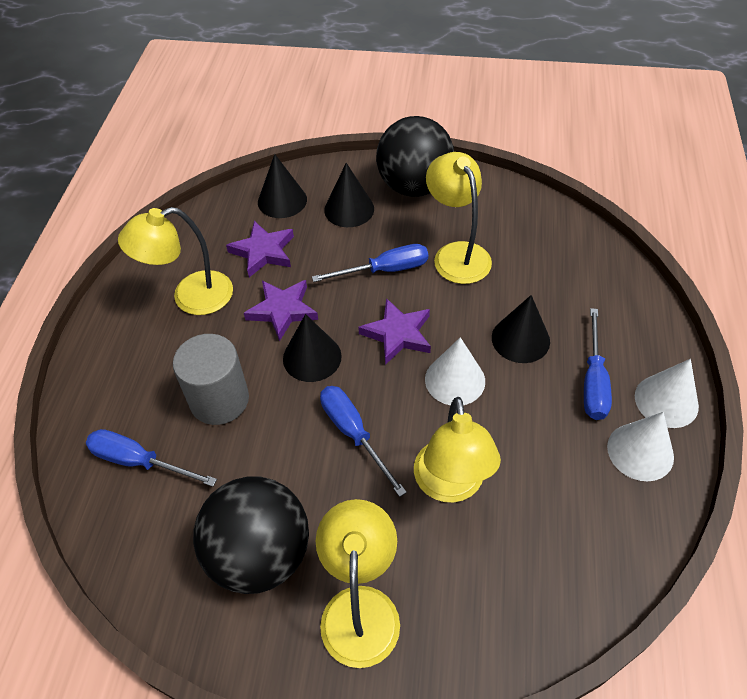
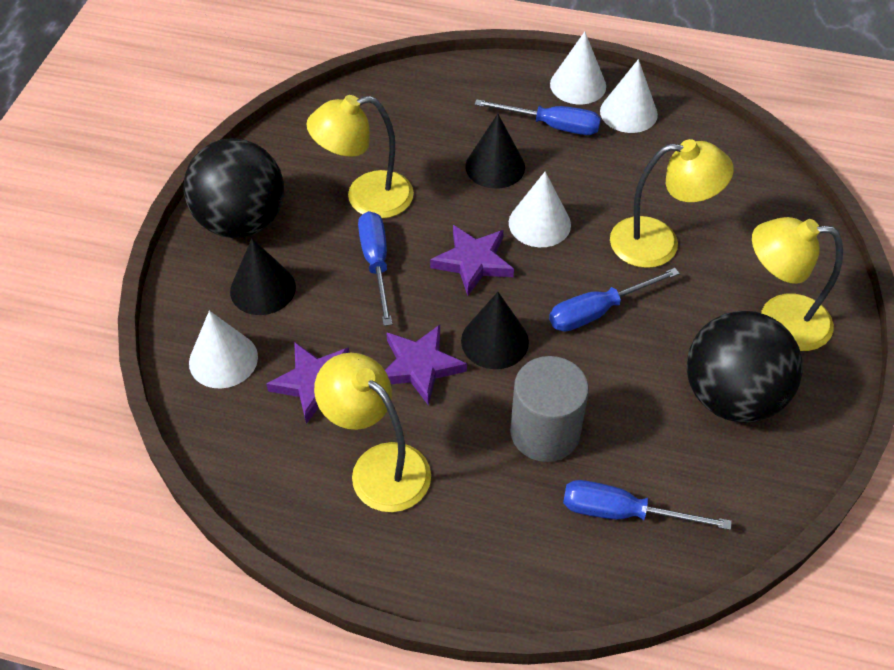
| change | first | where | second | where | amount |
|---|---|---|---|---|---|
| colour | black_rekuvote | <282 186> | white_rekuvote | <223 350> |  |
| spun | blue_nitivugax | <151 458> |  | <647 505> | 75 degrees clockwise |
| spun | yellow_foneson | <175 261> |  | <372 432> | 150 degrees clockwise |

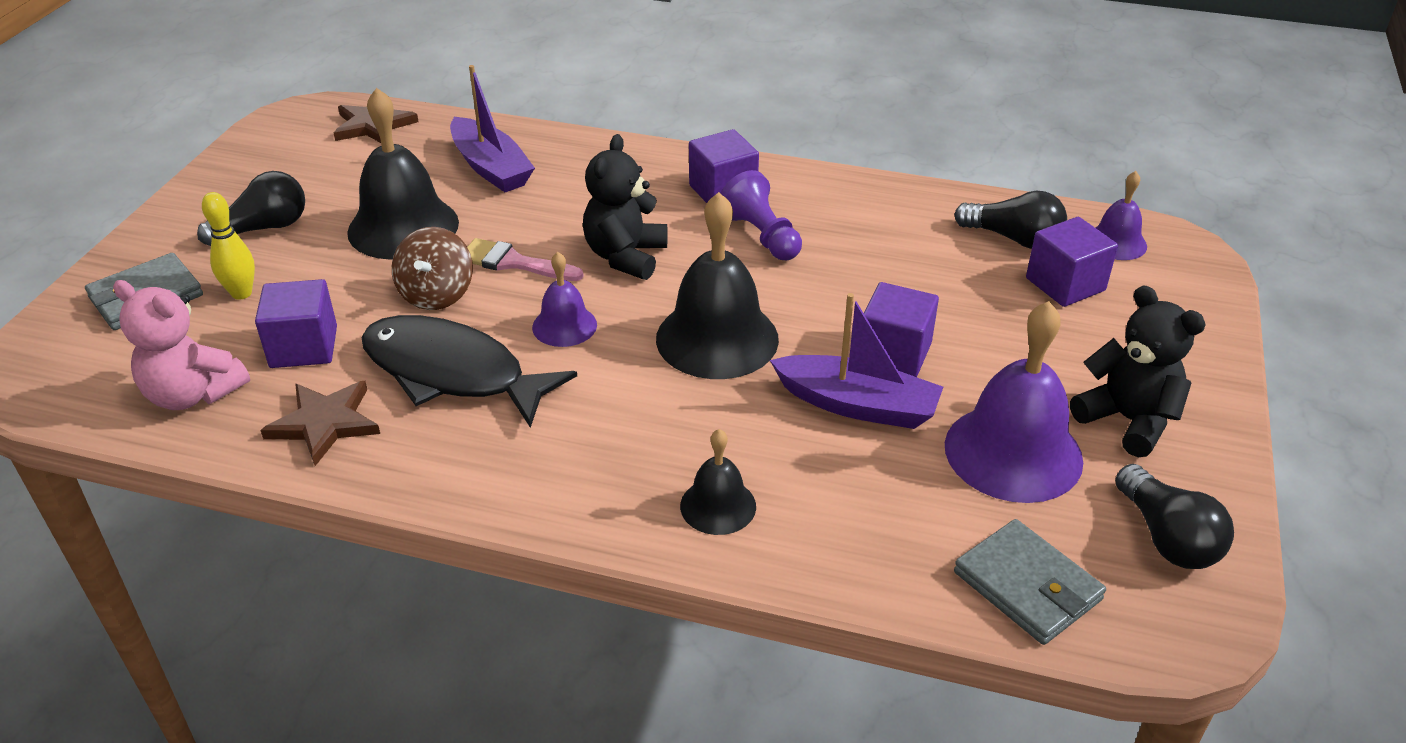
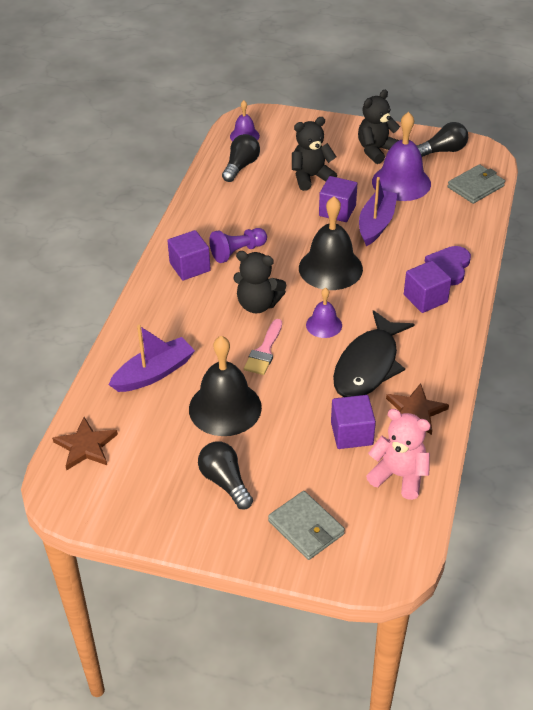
| change | first | where | second | where | amount |
|---|---|---|---|---|---|
| missing | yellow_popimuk | <228 246> |  |  |  |
| missing | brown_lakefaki | <432 268> |  |  |  |
| appeared |  |  | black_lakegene | <314 154> |  |
| relocated | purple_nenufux | <1072 262> |  | <428 287> |  |
| exchanged | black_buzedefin | <718 482> | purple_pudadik | <448 265> |  |
| spun | pink_lakegene | <181 345> |  | <398 454> | 90 degrees counterclockwise |

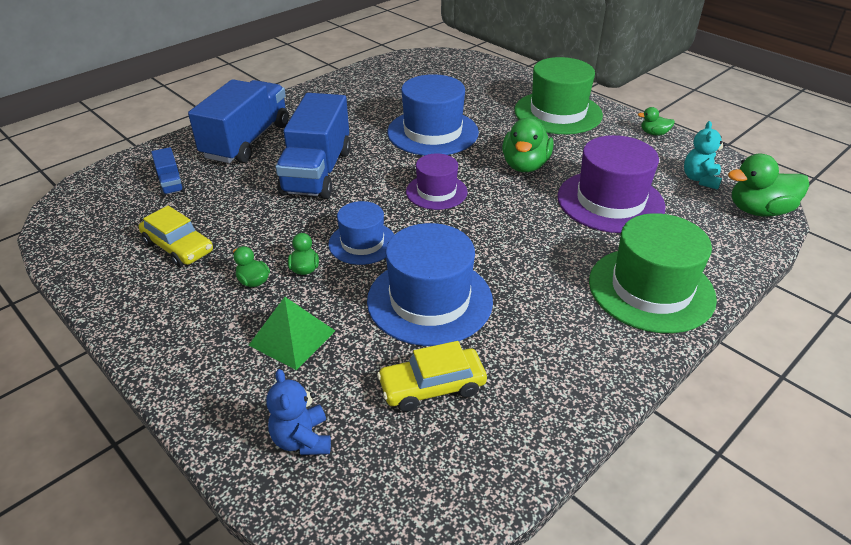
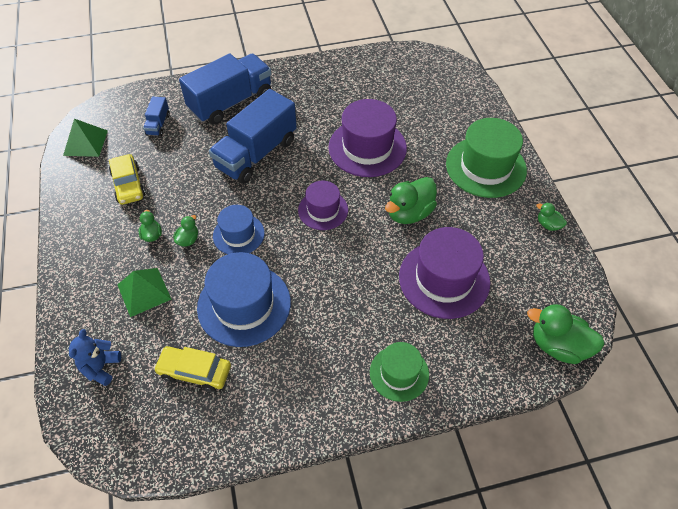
| change | first | where | second | where | amount |
|---|---|---|---|---|---|
| missing | turquoise_lakegene | <705 155> |  |  |  |
| appeared |  |  | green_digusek | <85 138> |  |
| colour | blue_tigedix | <433 115> | purple_tigedix | <367 138> |  |
| size | green_tigedix | <653 273> |  | <399 372> | x0.60 |

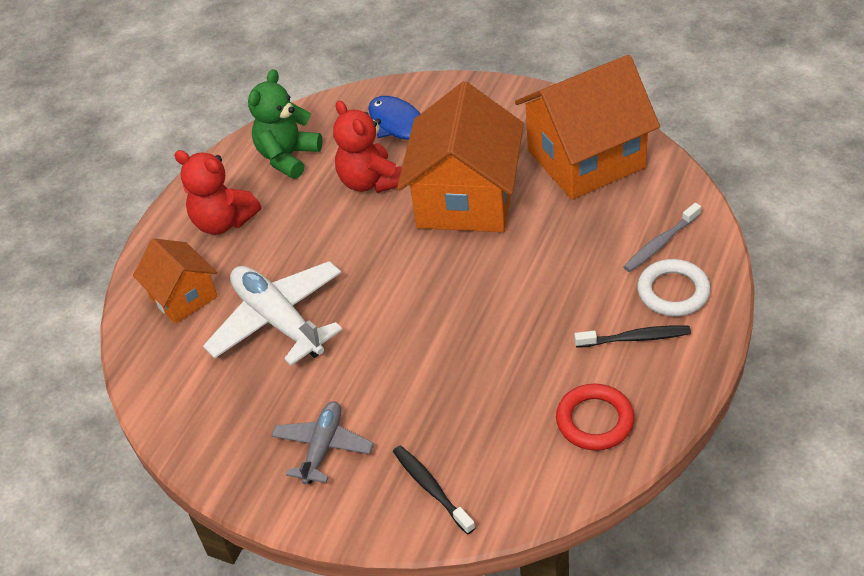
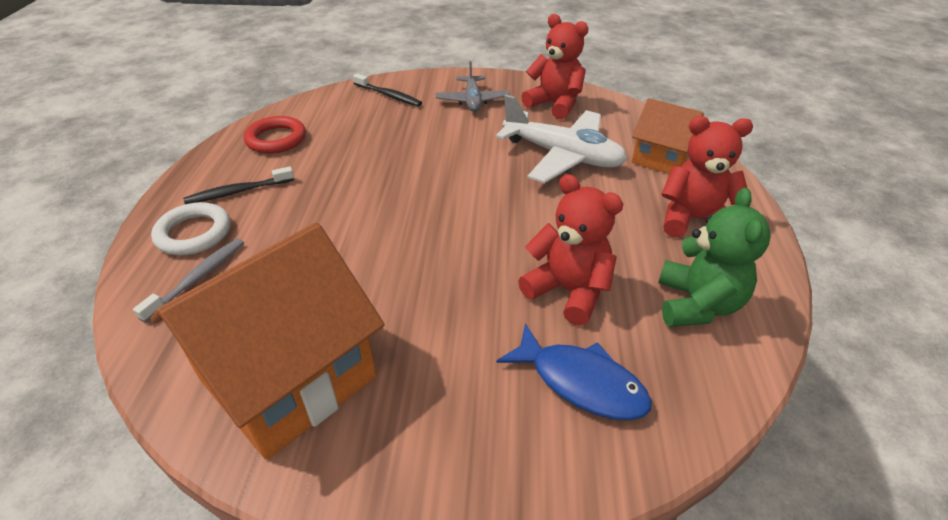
| change | first | where | second | where | amount |
|---|---|---|---|---|---|
| missing | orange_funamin | <460 157> |  |  |  |
| appeared |  |  | red_lakegene | <555 67> |  |

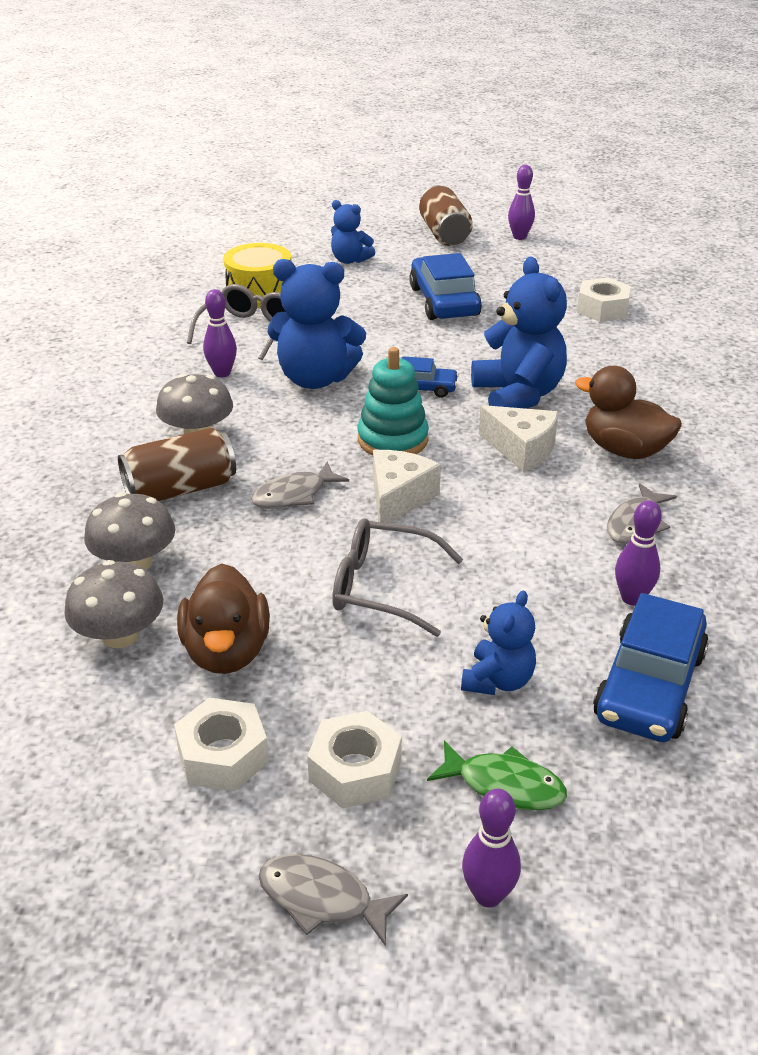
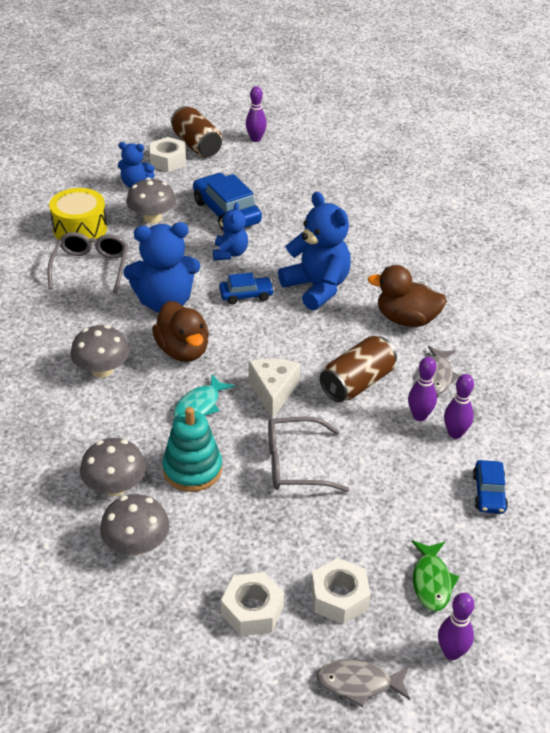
| change | first | where | second | where | amount |
|---|---|---|---|---|---|
| missing | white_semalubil | <518 438> |  |  |  |
| appeared |  |  | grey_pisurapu | <151 201> |  |
| relocated | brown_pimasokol | <177 464> |  | <358 369> |  |
| relocated | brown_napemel | <223 619> |  | <180 331> |  |
| relocated | purple_popimuk | <220 333> |  | <422 389> |  |
| relocated | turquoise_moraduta | <393 401> |  | <192 449> |  |
| relocated | blue_lakegene | <498 643> |  | <230 231> |  |
| relocated | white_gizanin | <604 300> |  | <168 154> |  |
| colour | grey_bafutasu | <300 485> | turquoise_bafutasu | <204 396> |  |
| spun | green_bafutasu | <497 775> |  | <435 576> | 90 degrees clockwise |
| size | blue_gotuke | <651 667> |  | <490 487> | x0.56 |

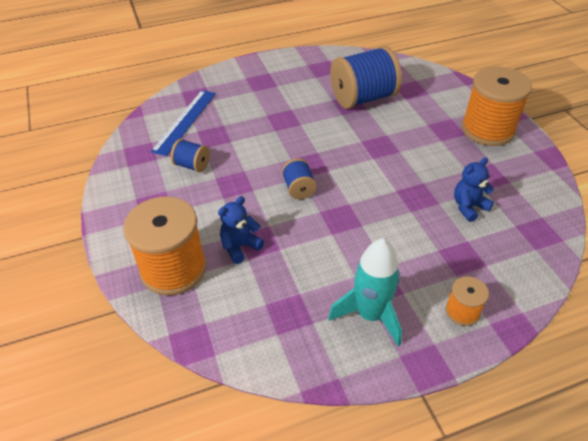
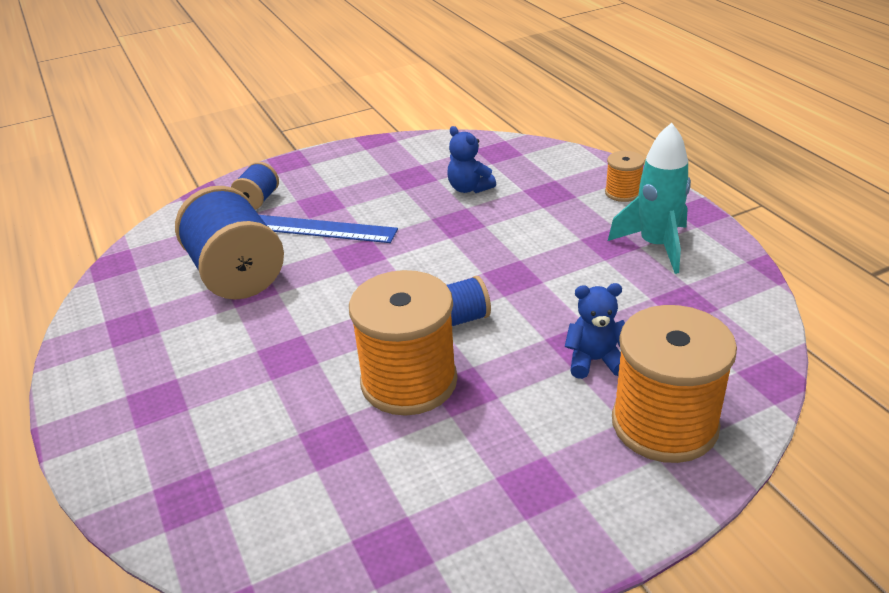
| change | first | where | second | where | amount |
|---|---|---|---|---|---|
| relocated | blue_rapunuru | <183 123> |  | <328 229> |  |
| relocated | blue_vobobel | <190 155> |  | <255 186> |  |
| relocated | orange_vobobel | <496 106> |  | <403 343> |  |
| spun | blue_lakegene | <241 230> |  | <595 331> | 135 degrees clockwise |

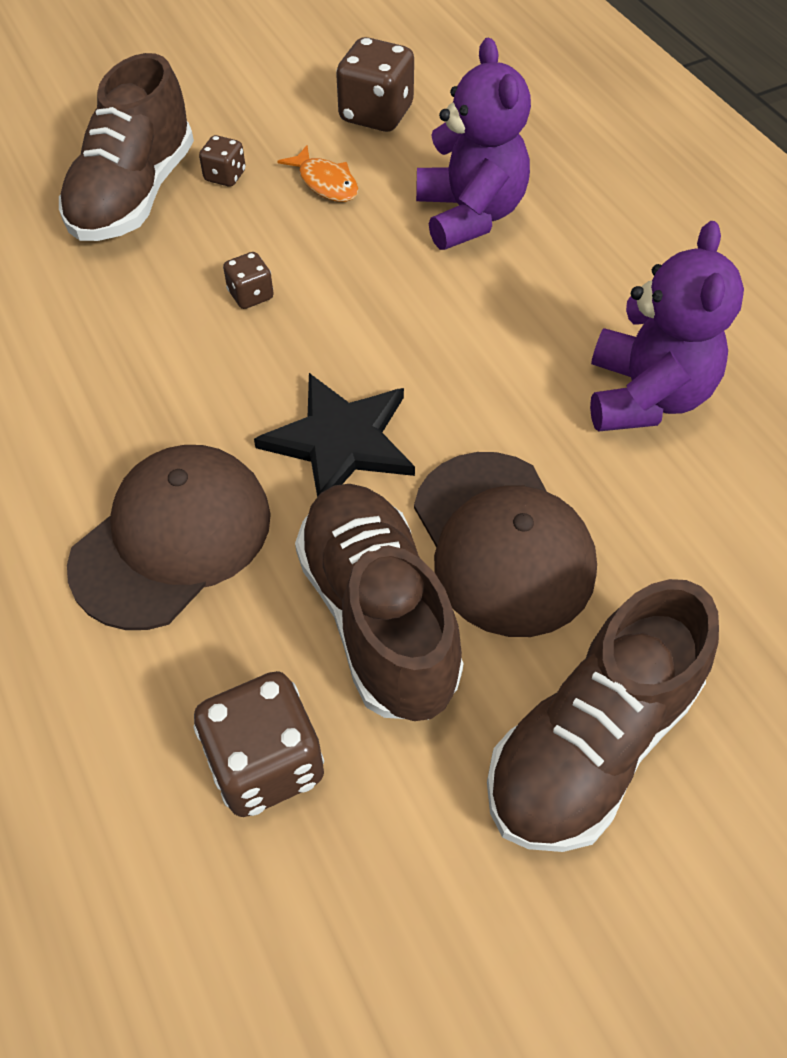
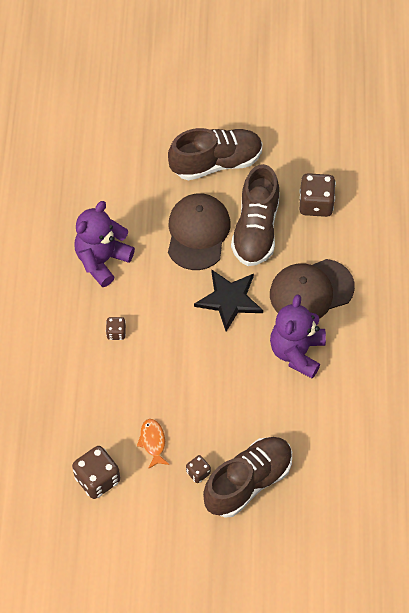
| change | first | where | second | where | amount |
|---|---|---|---|---|---|
| relocated | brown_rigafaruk | <248 280> |  | <116 328> |  |
| relocated | purple_lakegene | <473 143> |  | <298 336> |  |

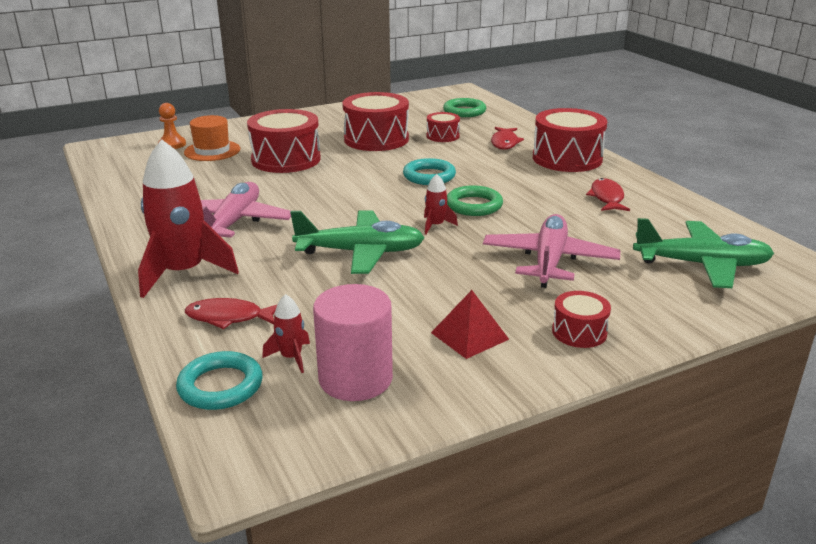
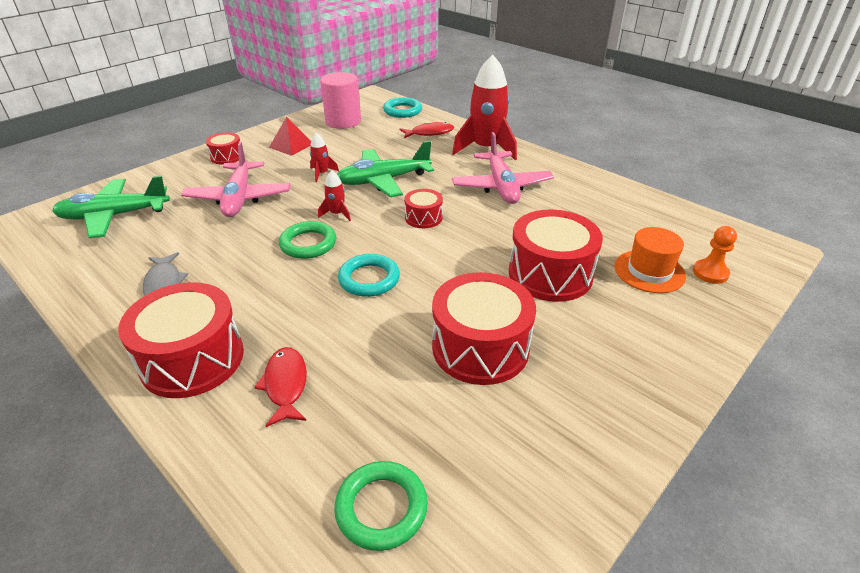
| change | first | where | second | where | amount |
|---|---|---|---|---|---|
| relocated | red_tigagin | <286 333> |  | <324 157> |  |
| relocated | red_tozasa | <443 127> |  | <423 208> |  |
| colour | red_bafutasu | <608 194> | grey_bafutasu | <165 273> |  |

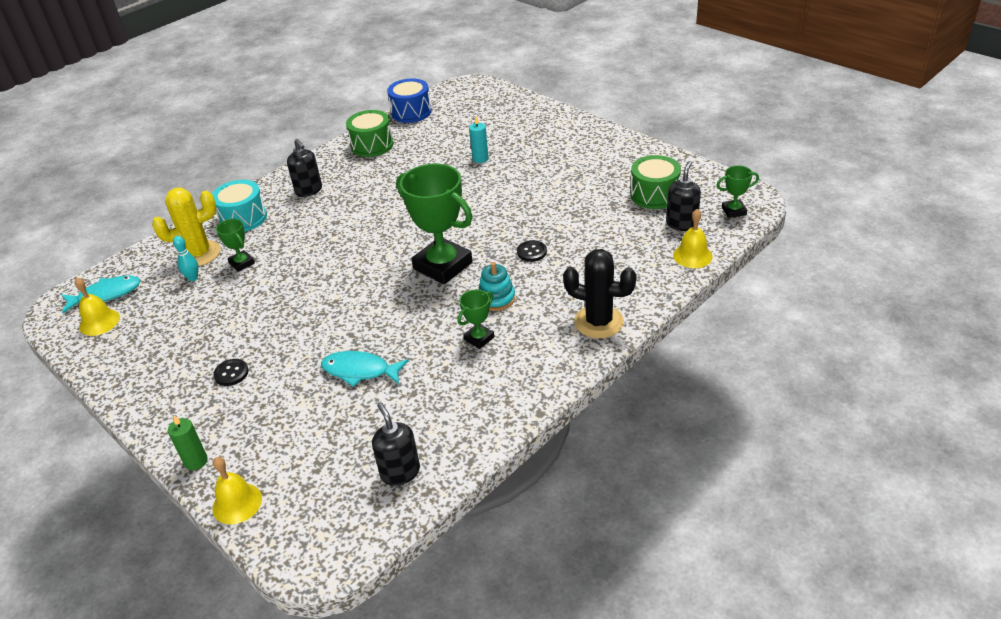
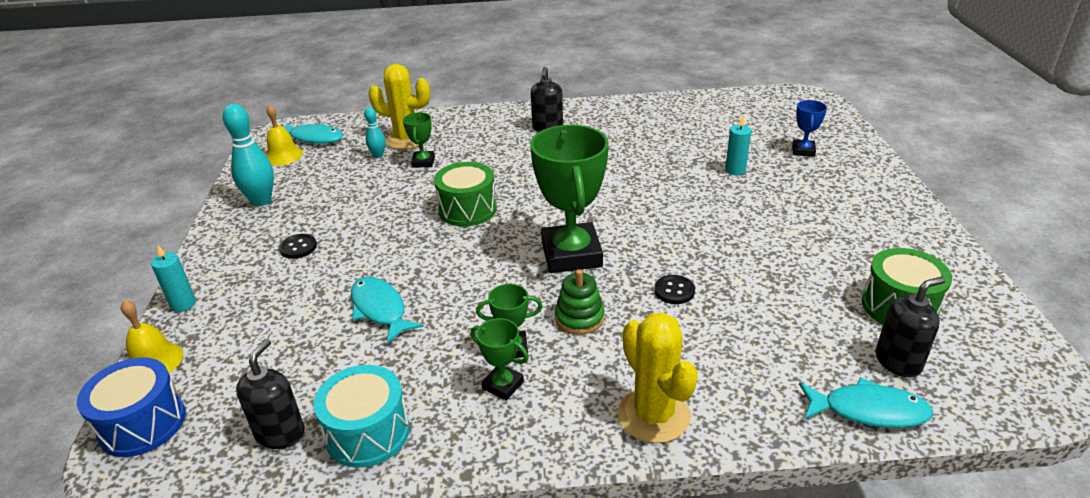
| change | first | where | second | where | amount |
|---|---|---|---|---|---|
| appeared |  |  | turquoise_popimuk | <248 155> |  |
| appeared |  |  | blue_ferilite | <809 128> |  |
| relocated | turquoise_tozasa | <239 206> |  | <361 416> |  |
| relocated | green_tozasa | <369 133> |  | <465 194> |  |
| relocated | blue_tozasa | <409 100> |  | <131 407> |  |
| relocated | green_ferilite | <738 191> |  | <500 359> |  |
| exchanged | yellow_buzedefin | <693 238> | turquoise_bafutasu | <866 402> |  |
| colour | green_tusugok | <188 442> | turquoise_tusugok | <173 278> |  |
| colour | turquoise_moraduta | <496 286> | green_moraduta | <579 302> |  |
| colour | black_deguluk | <600 293> | yellow_deguluk | <658 378> |  |

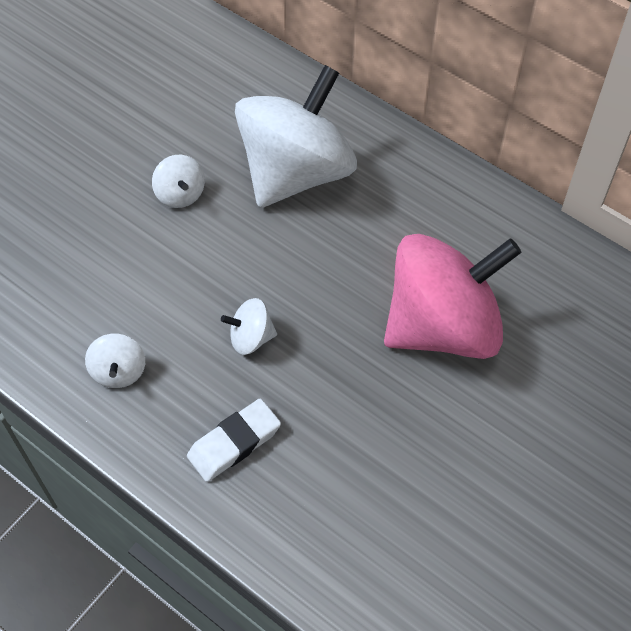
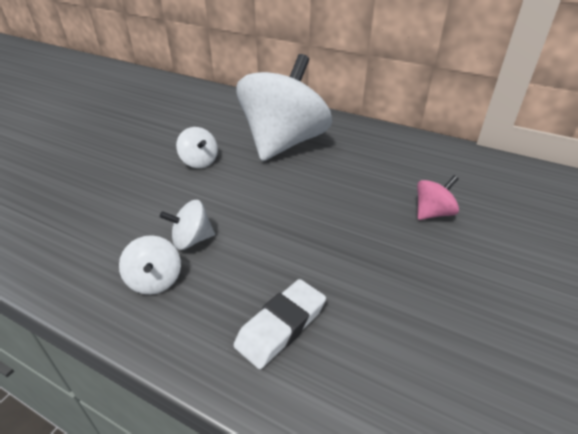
| change | first | where | second | where | amount |
|---|---|---|---|---|---|
| relocated | white_lakefaki | <249 326> |  | <187 225> |  |
| size | pink_lakefaki | <452 296> |  | <438 197> | x0.40 |

